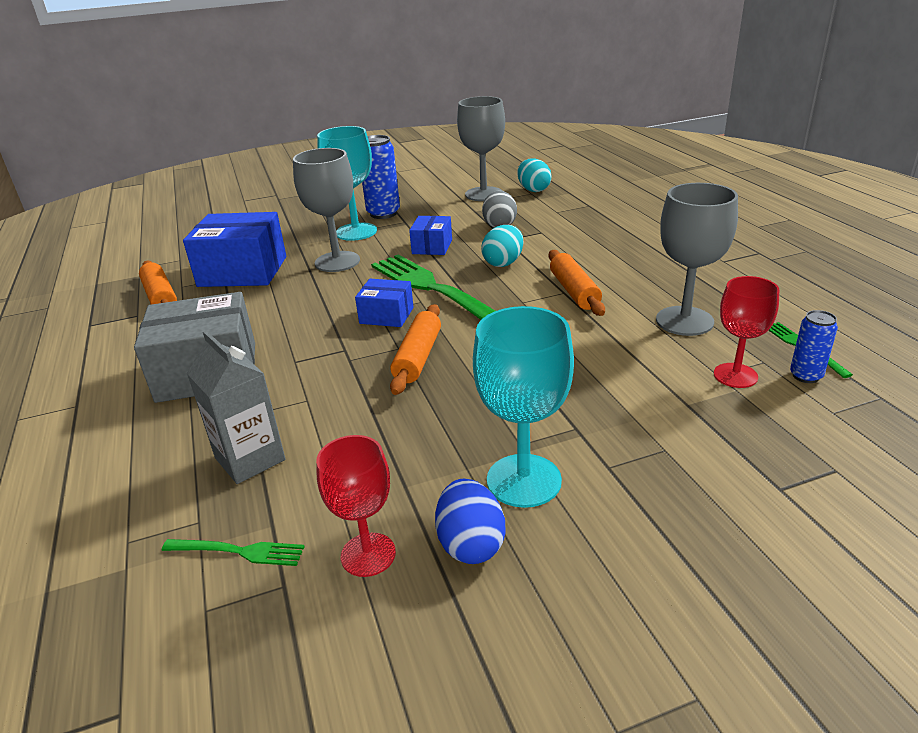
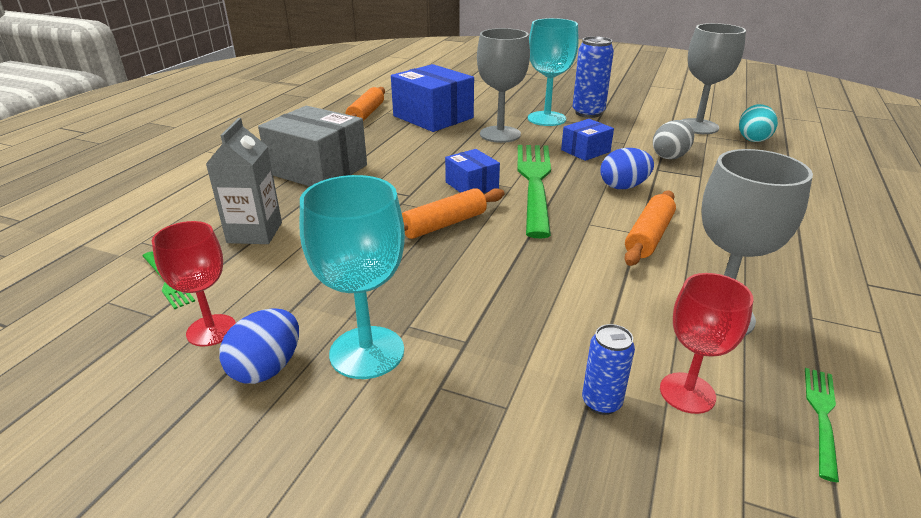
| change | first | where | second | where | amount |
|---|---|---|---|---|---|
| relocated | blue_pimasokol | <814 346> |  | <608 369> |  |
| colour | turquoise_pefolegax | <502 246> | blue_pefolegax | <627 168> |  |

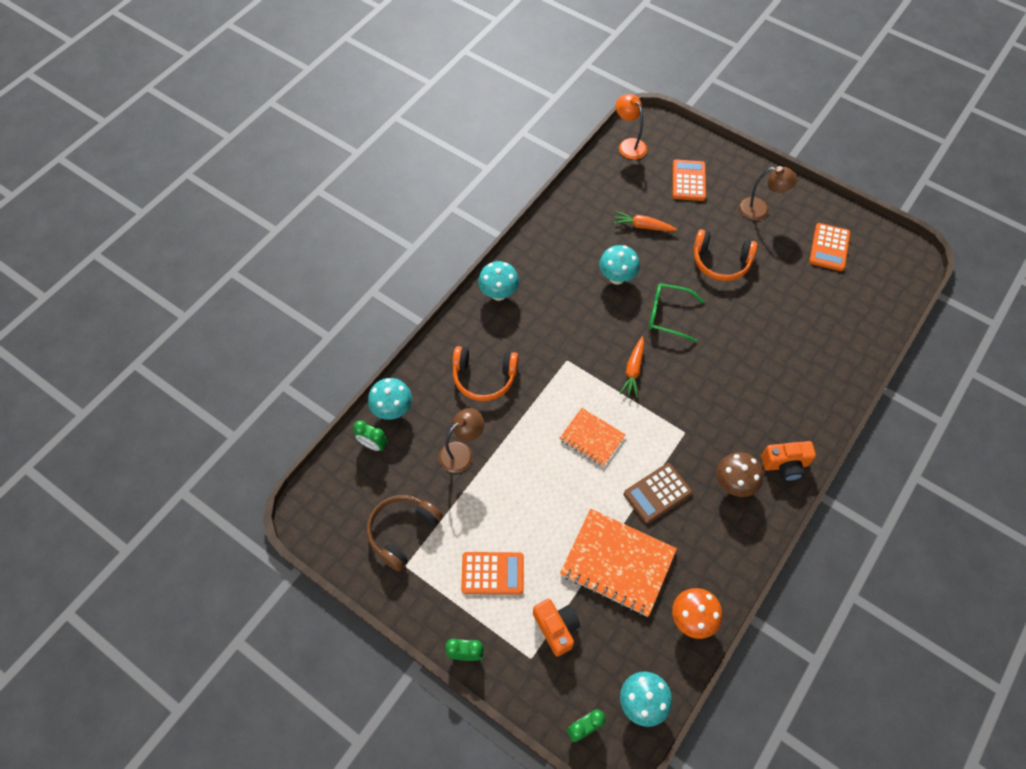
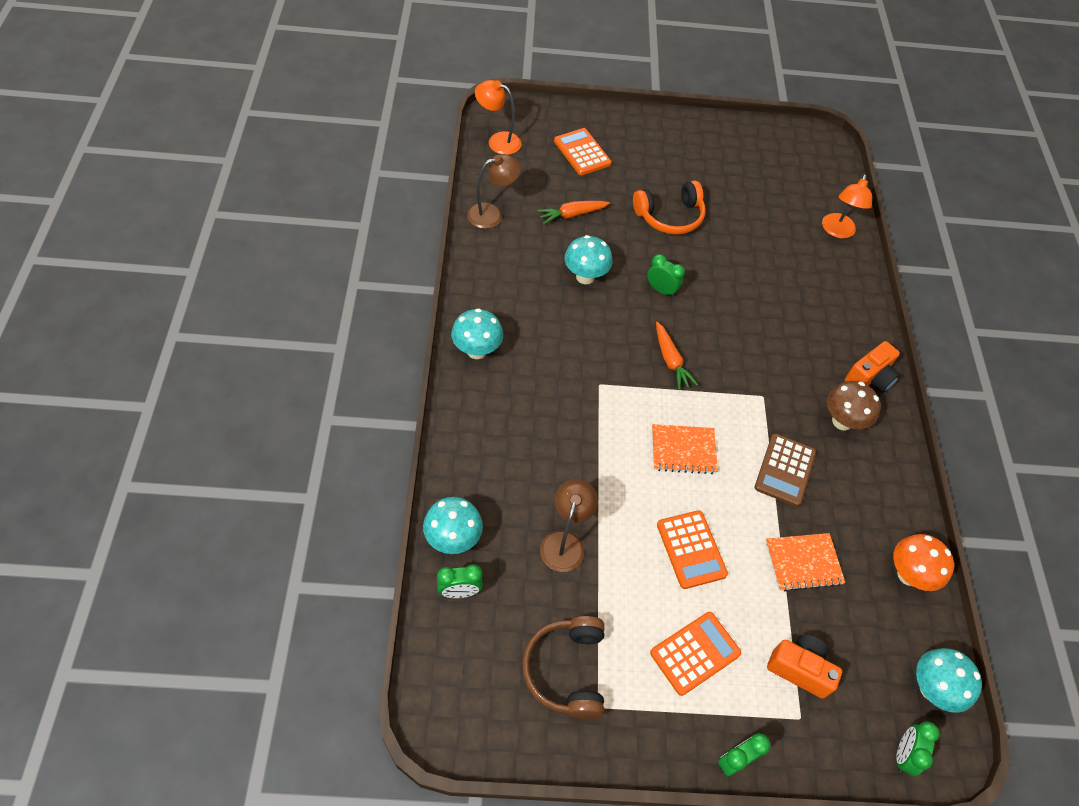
| change | first | where | second | where | amount |
|---|---|---|---|---|---|
| missing | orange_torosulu | <485 373> |  |  |  |
| appeared |  |  | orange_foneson | <847 206> |  |
| relocated | brown_foneson | <768 193> |  | <494 191> |  |
| relocated | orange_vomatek | <829 247> |  | <692 549> |  |
| exchanged | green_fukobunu | <676 312> | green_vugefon | <666 275> |  |
| size | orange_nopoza | <618 563> |  | <805 562> | x0.59 |

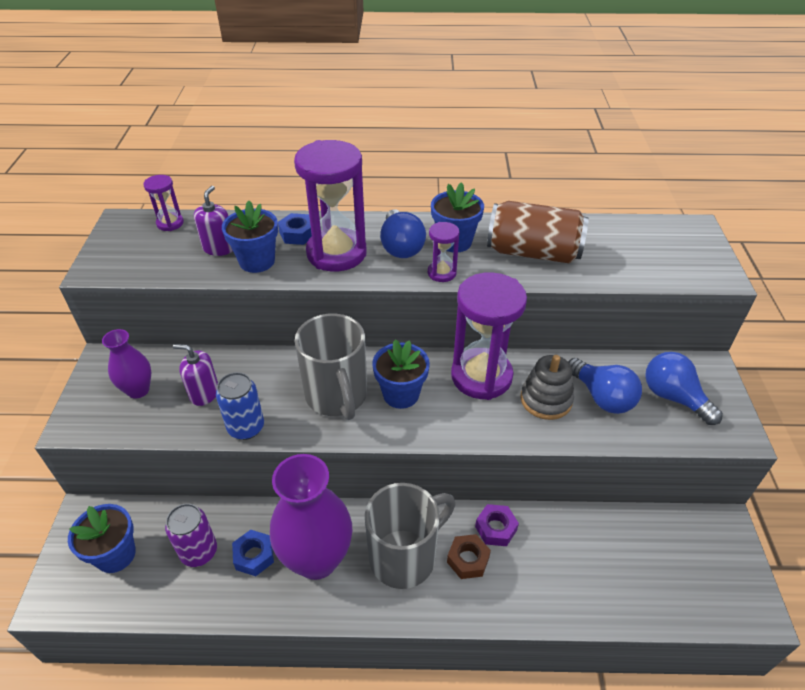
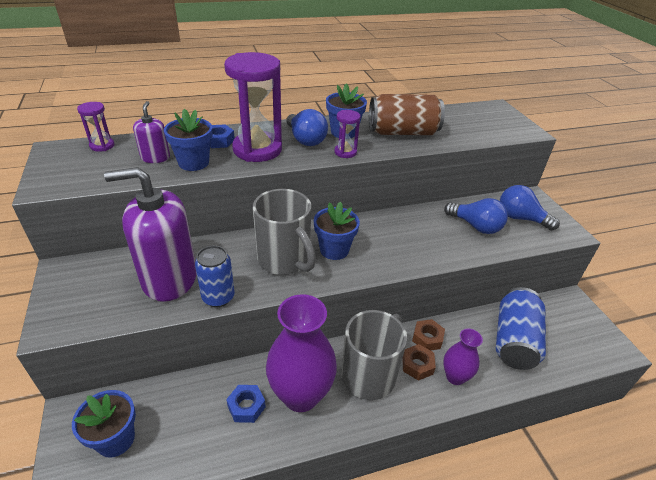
| change | first | where | second | where | amount |
|---|---|---|---|---|---|
| missing | purple_pimasokol | <191 535> |  |  |  |
| missing | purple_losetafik | <489 336> |  |  |  |
| missing | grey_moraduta | <547 387> |  |  |  |
| appeared |  |  | blue_pimasokol | <521 328> |  |
| relocated | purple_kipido | <126 364> |  | <463 356> |  |
| colour | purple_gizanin | <497 525> | brown_gizanin | <428 335> |  |
| size | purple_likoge | <195 375> |  | <150 234> | x2.15 |

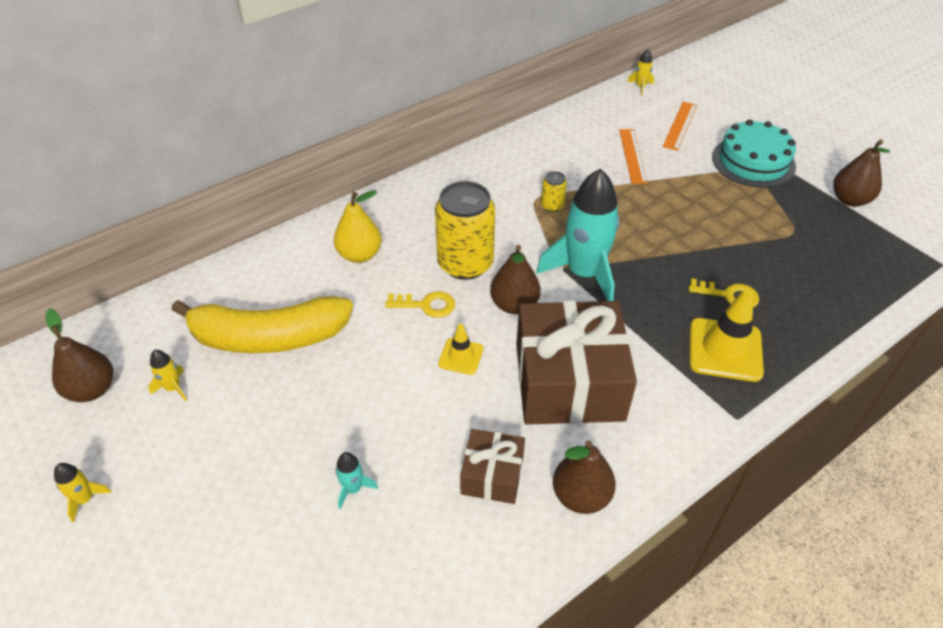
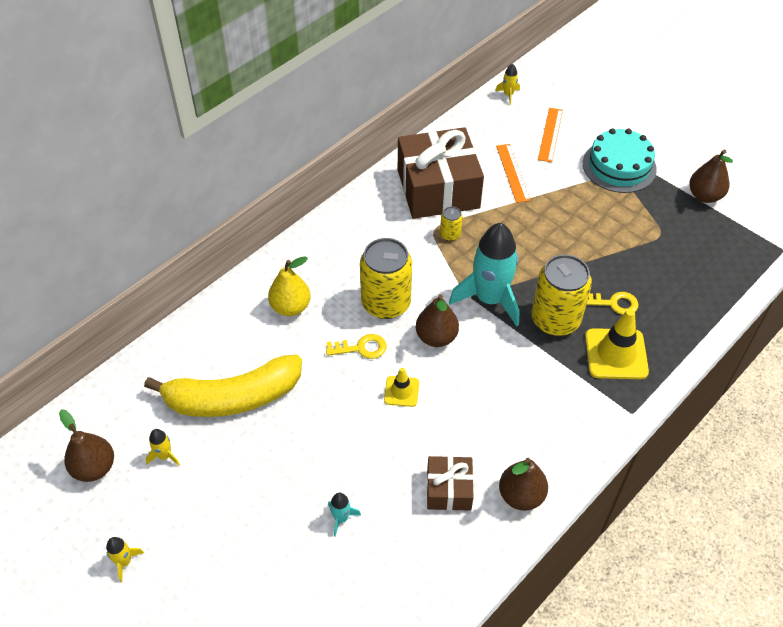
| change | first | where | second | where | amount |
|---|---|---|---|---|---|
| appeared |  |  | yellow_pimasokol | <561 295> |  |
| relocated | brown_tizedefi | <576 362> |  | <441 173> |  |

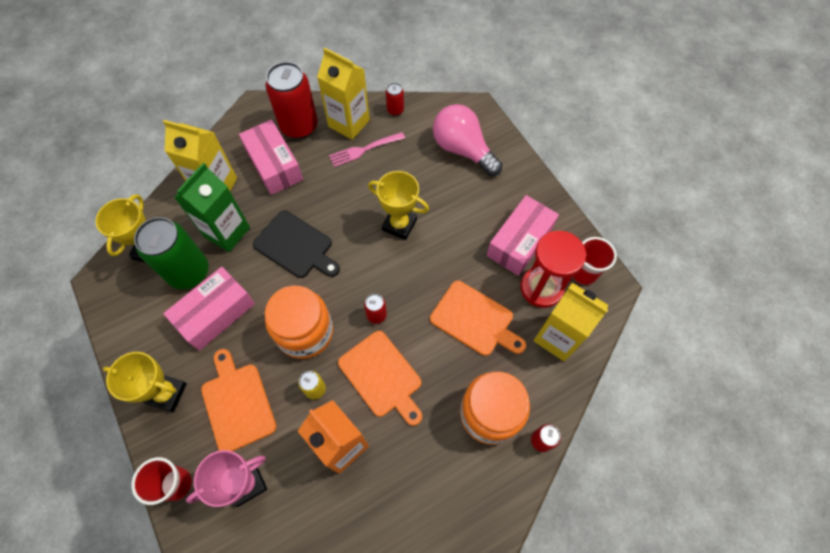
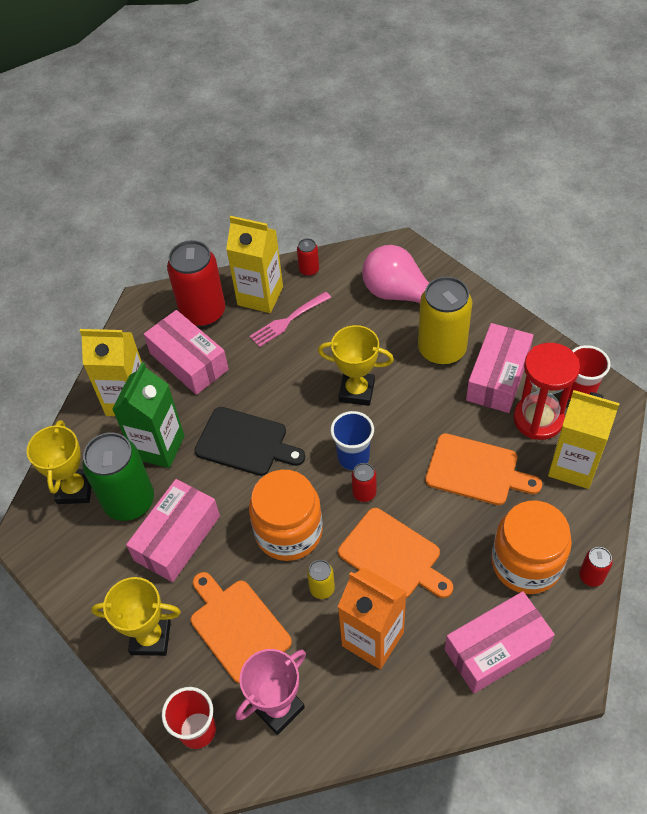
| change | first | where | second | where | amount |
|---|---|---|---|---|---|
| appeared |  |  | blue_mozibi | <352 440> |  |
| appeared |  |  | yellow_pimasokol | <445 321> |  |
| appeared |  |  | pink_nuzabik | <500 642> |  |

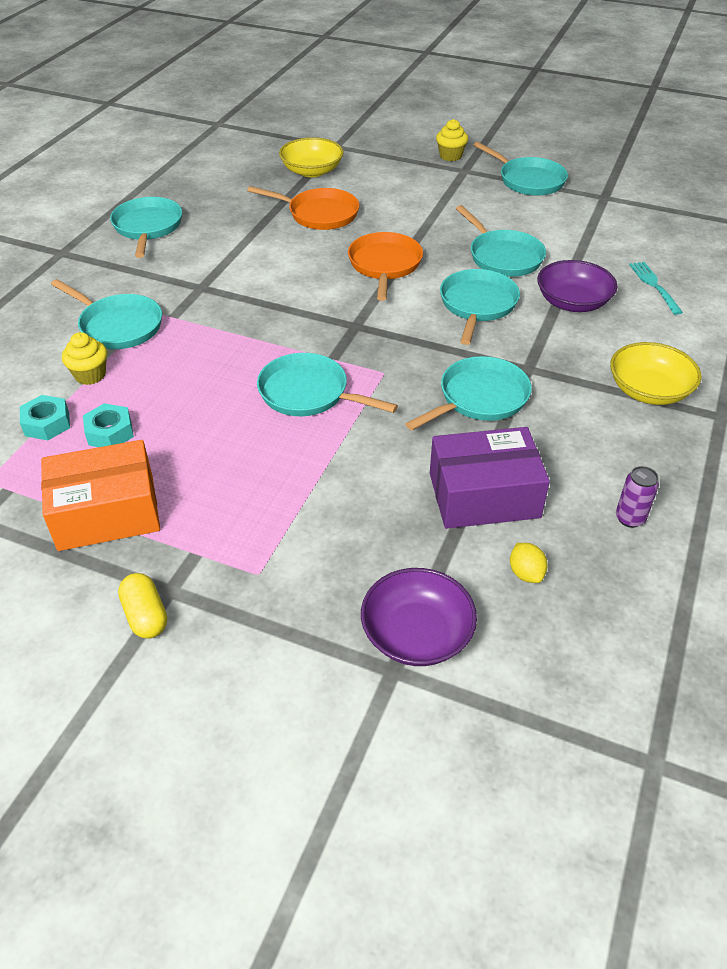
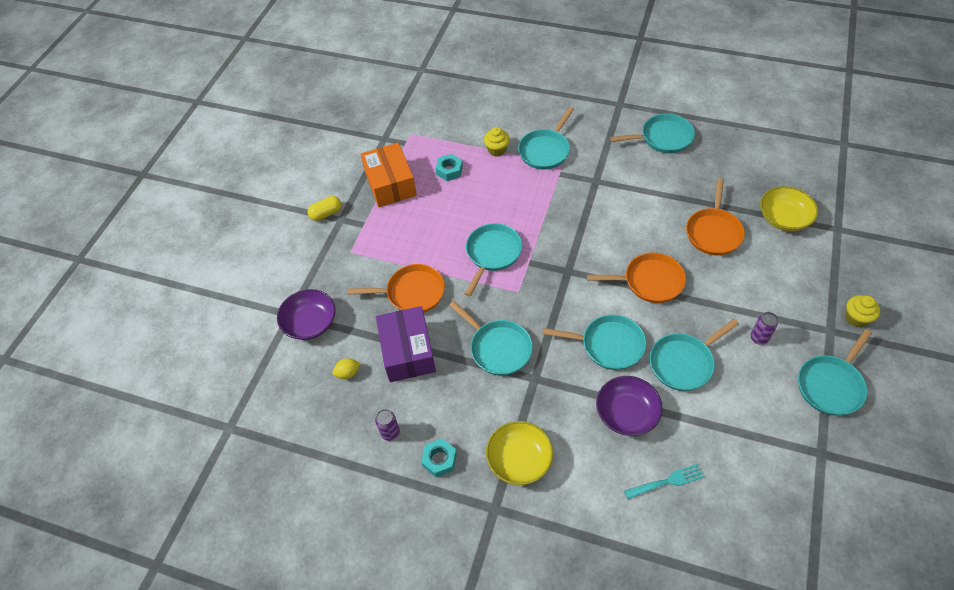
| change | first | where | second | where | amount |
|---|---|---|---|---|---|
| appeared |  |  | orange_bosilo | <396 288> |  |
| appeared |  |  | purple_pimasokol | <764 328> |  |
| relocated | turquoise_gizanin | <45 417> |  | <439 458> |  |

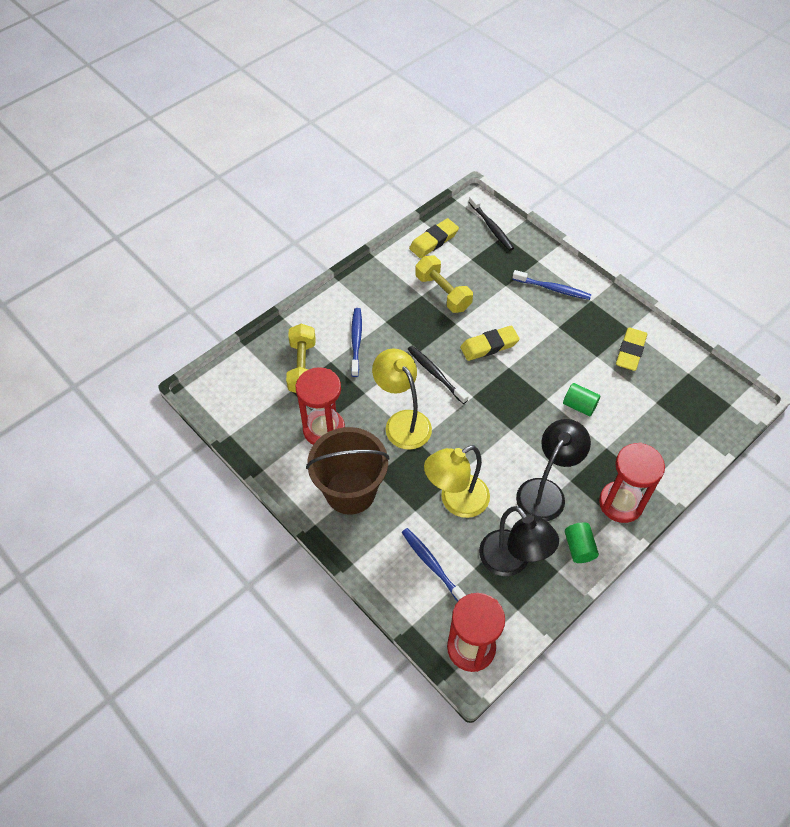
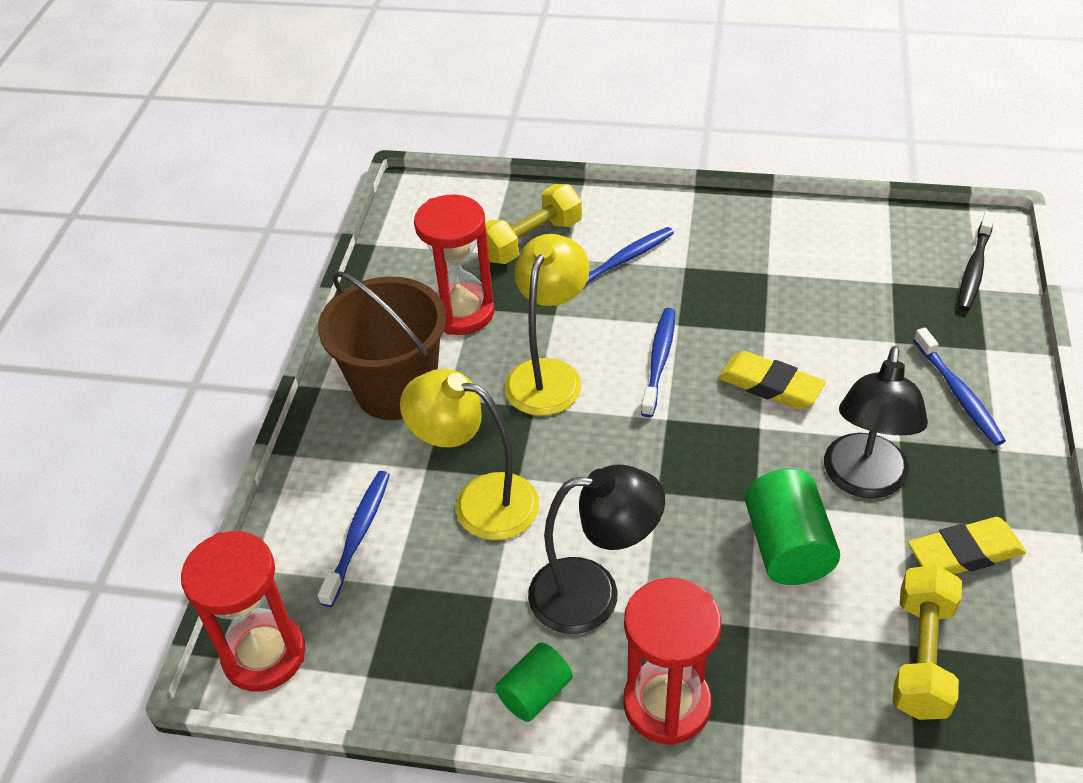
| change | first | where | second | where | amount |
|---|---|---|---|---|---|
| missing | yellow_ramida | <434 238> |  |  |  |
| relocated | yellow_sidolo | <444 284> |  | <927 642> |  |
| relocated | black_foneson | <519 541> |  | <876 422> |  |
| colour | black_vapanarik | <438 375> | blue_vapanarik | <658 362> |  |
| size | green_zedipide | <581 399> |  | <792 527> | x1.59 |

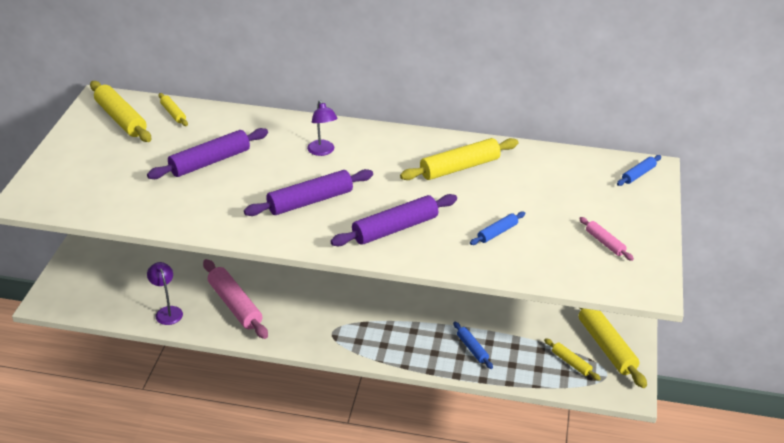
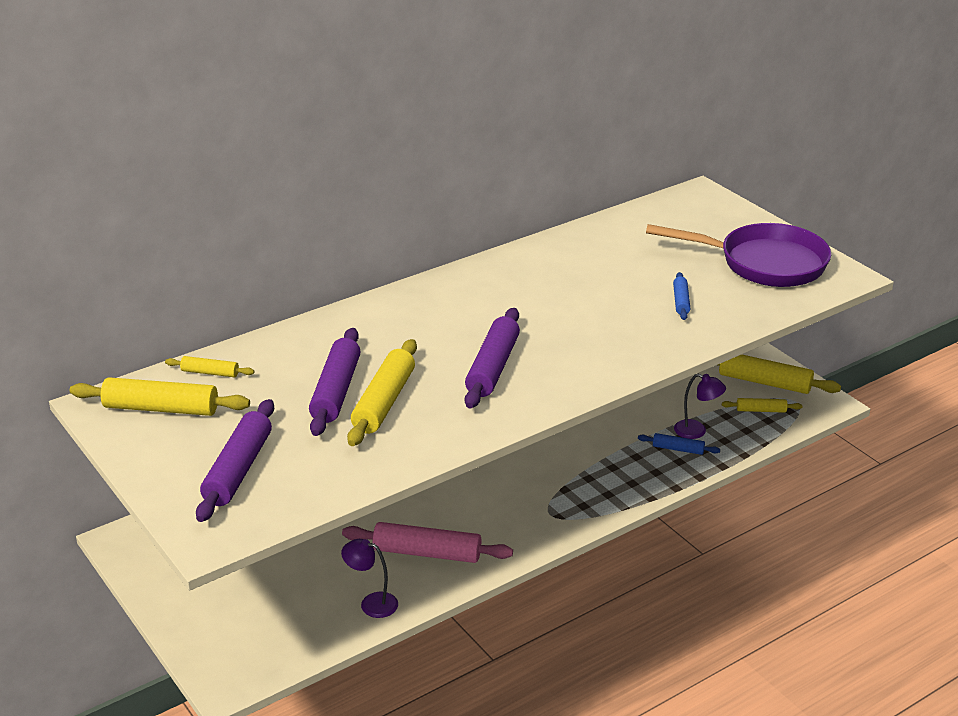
| change | first | where | second | where | amount |
|---|---|---|---|---|---|
| missing | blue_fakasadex | <639 170> |  |  |  |
| relocated | purple_foneson | <322 128> |  | <700 406> |  |
| relocated | purple_fakasadex | <393 220> |  | <235 460> |  |
| relocated | yellow_fakasadex | <459 159> |  | <382 392> |  |
| exchanged | pink_fakasadex | <606 239> | purple_bosilo | <738 255> |  |

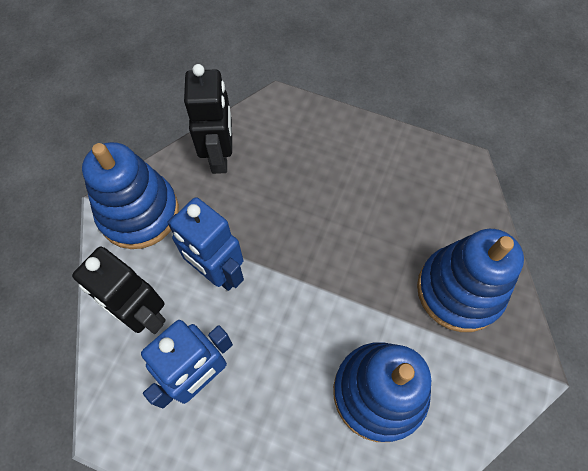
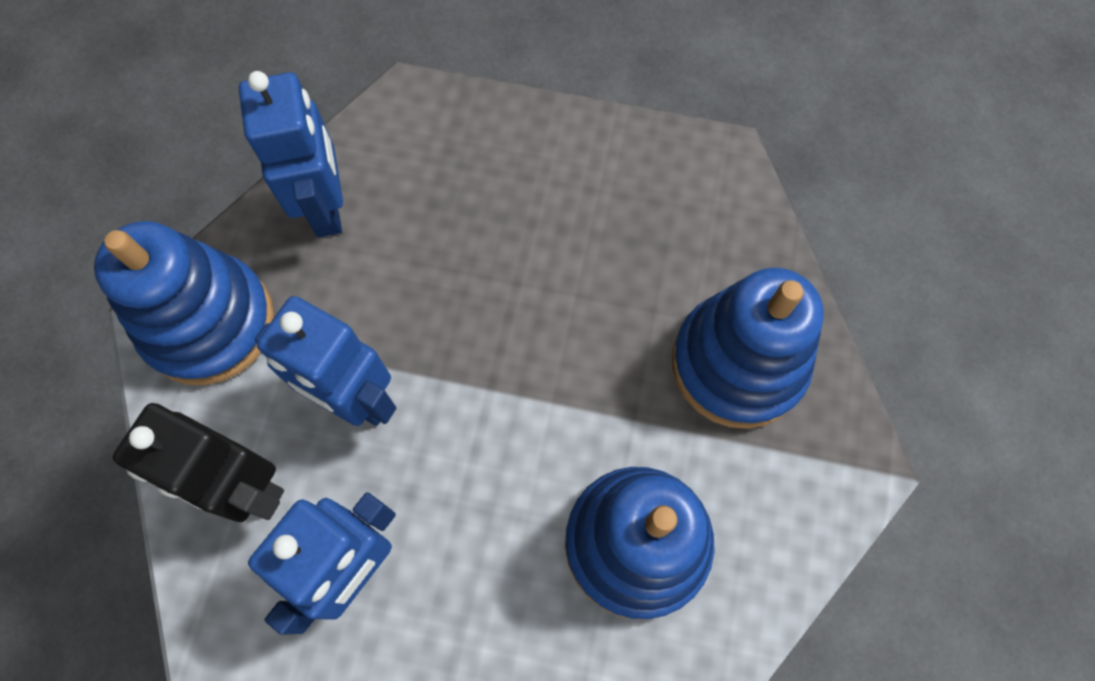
| change | first | where | second | where | amount |
|---|---|---|---|---|---|
| colour | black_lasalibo | <208 119> | blue_lasalibo | <291 154> |  |

